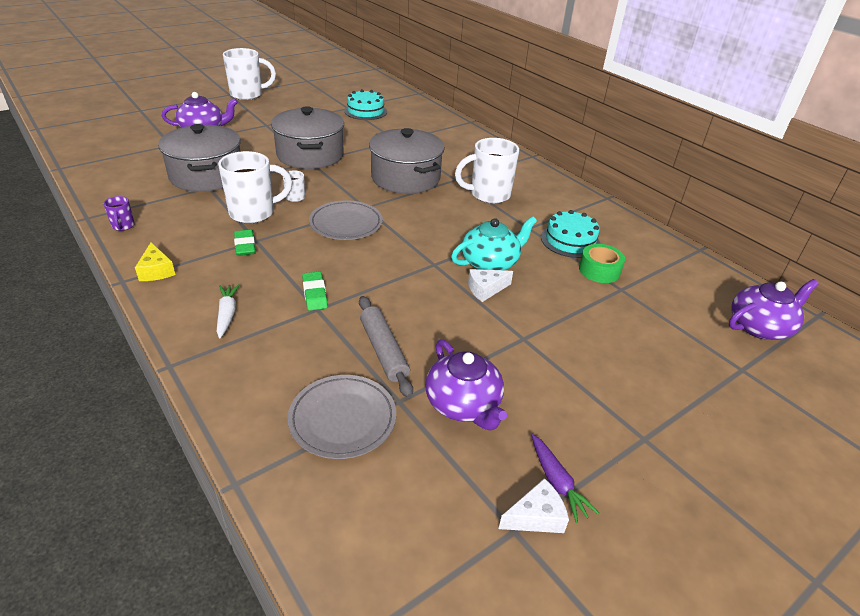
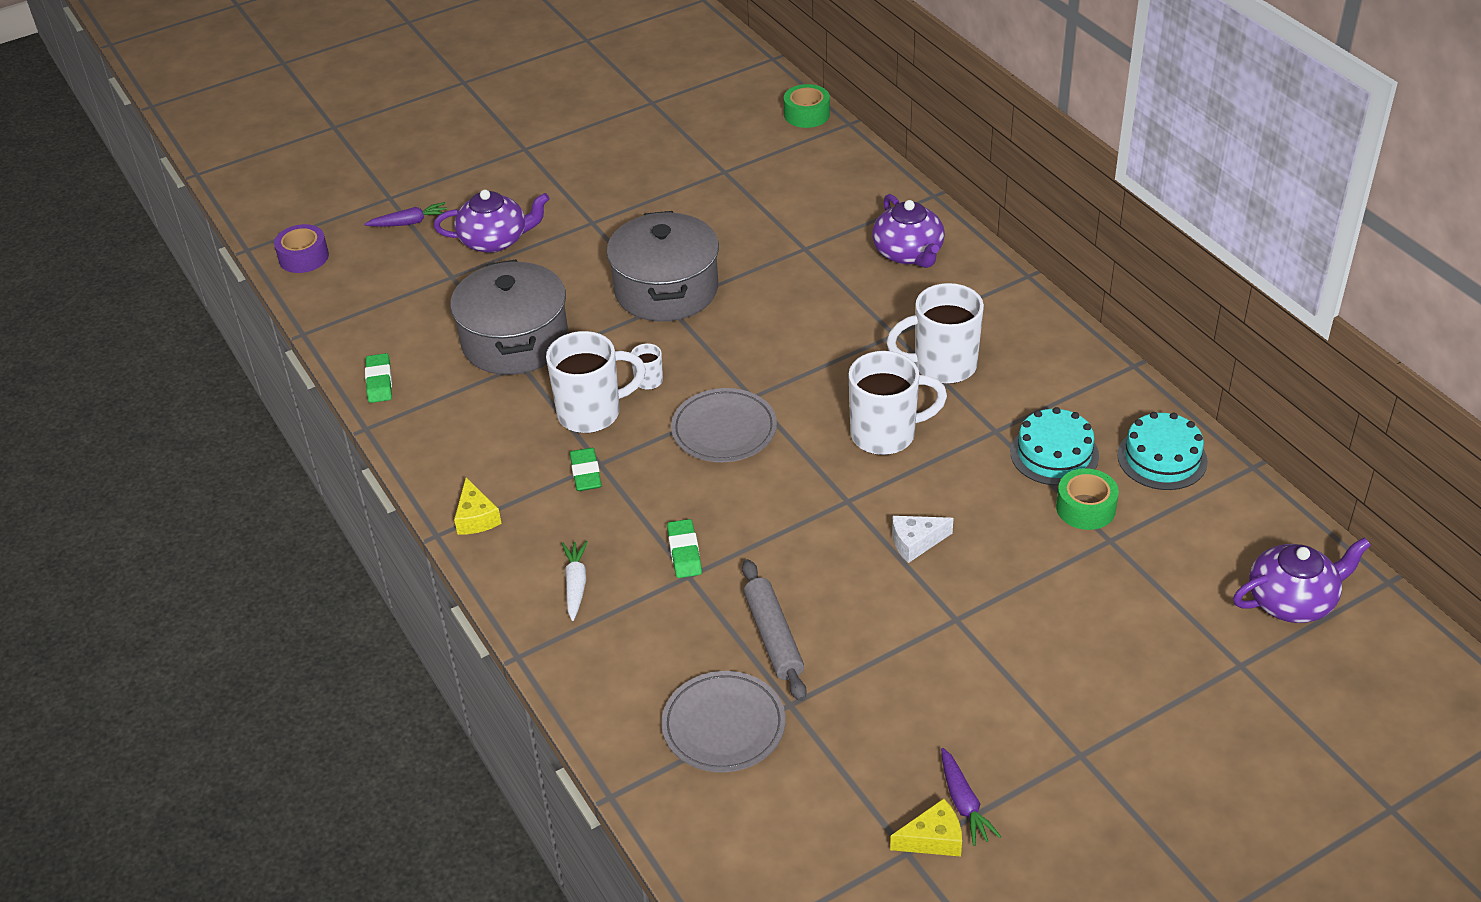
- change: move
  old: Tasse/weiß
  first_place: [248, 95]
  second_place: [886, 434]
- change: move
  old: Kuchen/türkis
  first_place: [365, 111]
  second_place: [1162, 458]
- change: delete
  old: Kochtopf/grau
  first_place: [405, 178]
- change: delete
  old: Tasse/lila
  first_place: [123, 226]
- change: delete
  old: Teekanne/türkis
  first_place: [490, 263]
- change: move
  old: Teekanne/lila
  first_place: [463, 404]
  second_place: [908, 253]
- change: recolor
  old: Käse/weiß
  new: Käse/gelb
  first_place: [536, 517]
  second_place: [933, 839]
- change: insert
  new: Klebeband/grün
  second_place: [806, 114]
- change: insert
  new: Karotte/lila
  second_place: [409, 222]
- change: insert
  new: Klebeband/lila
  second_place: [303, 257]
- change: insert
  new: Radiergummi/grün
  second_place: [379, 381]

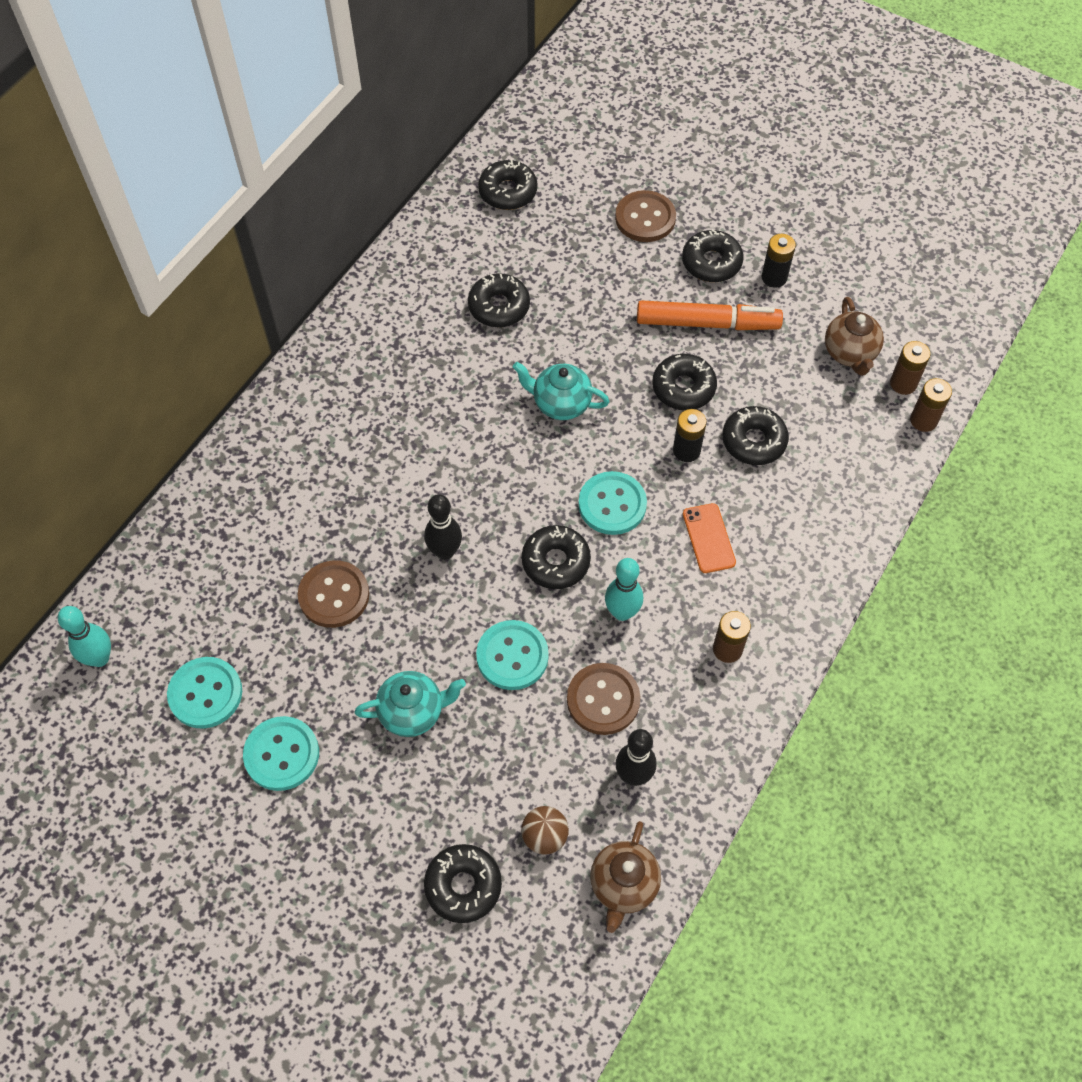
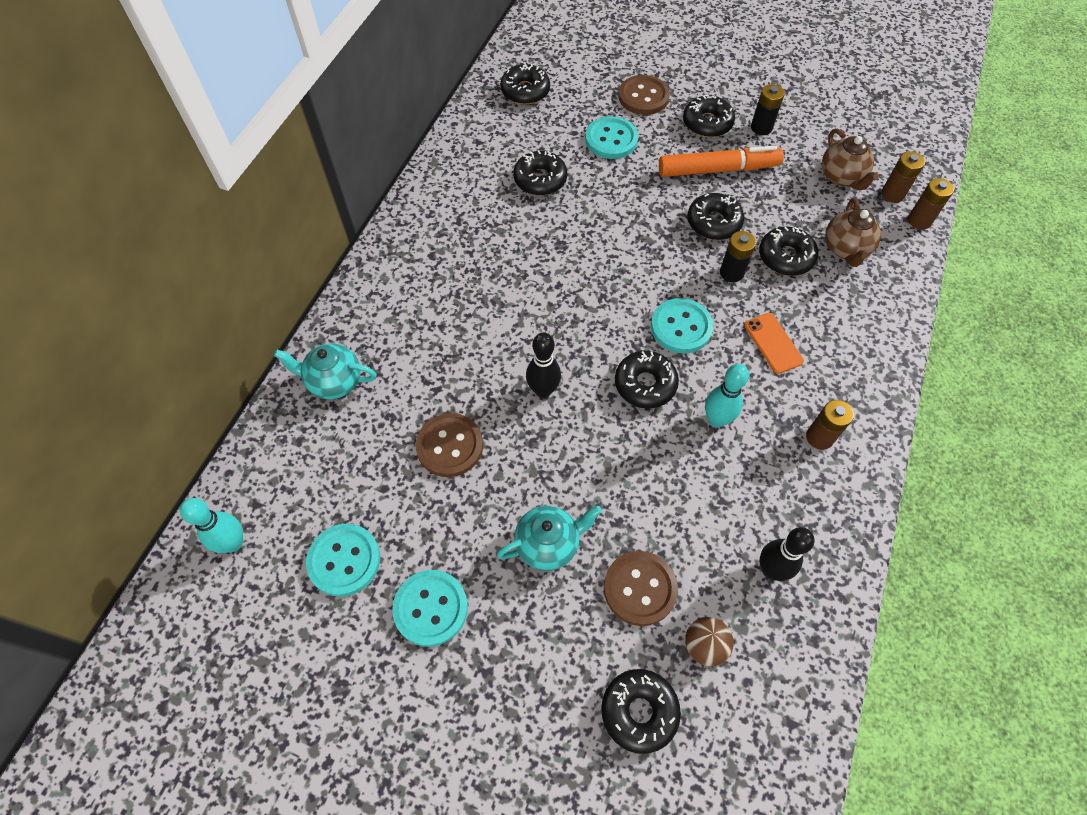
- change: move
  old: Teekanne/türkis
  first_place: [560, 403]
  second_place: [334, 382]
- change: move
  old: Knopf/türkis
  first_place: [512, 656]
  second_place: [611, 139]
- change: move
  old: Knopf/braun
  first_place: [603, 700]
  second_place: [640, 588]
- change: move
  old: Teekanne/braun
  first_place: [623, 885]
  second_place: [845, 249]

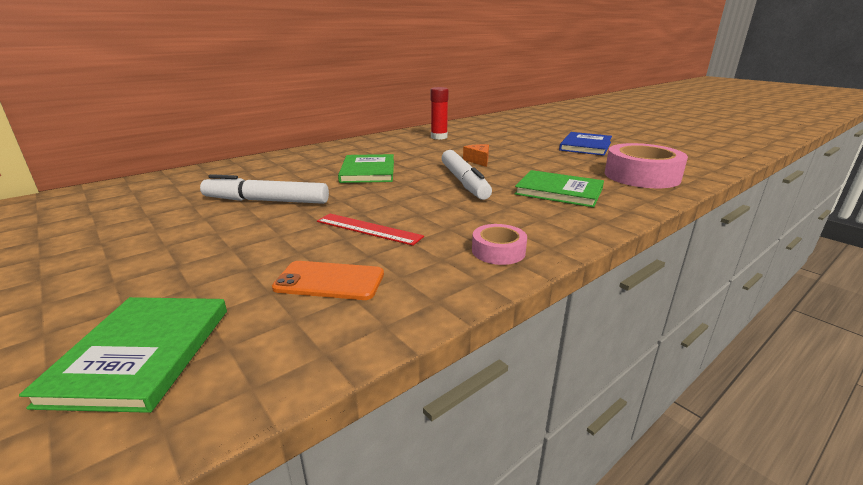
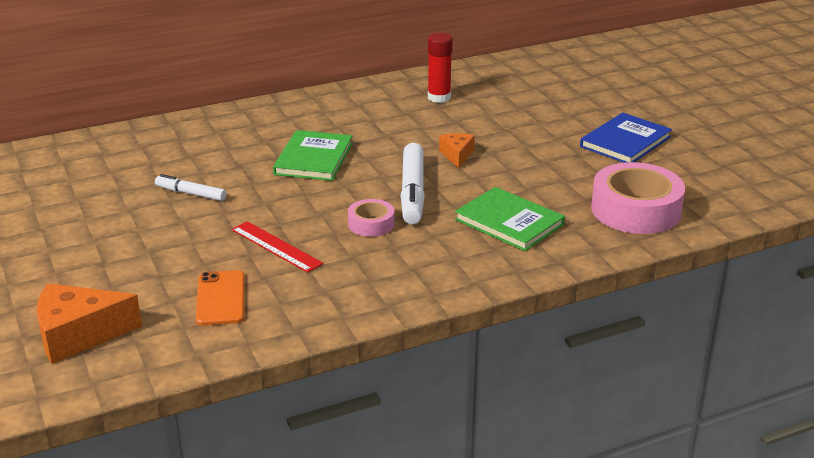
- change: resize
  old: Filzstift/weiß
  first_place: [266, 201]
  second_place: [191, 194]
  factor: 0.57
- change: move
  old: Klebeband/rosa
  first_place: [498, 251]
  second_place: [371, 224]
- change: rotate
  old: Handy/orange
  first_place: [329, 281]
  second_place: [220, 298]
  degrees: 60
- change: replace
  old: Buch/grün
  new: Käse/orange
  first_place: [141, 353]
  second_place: [79, 335]

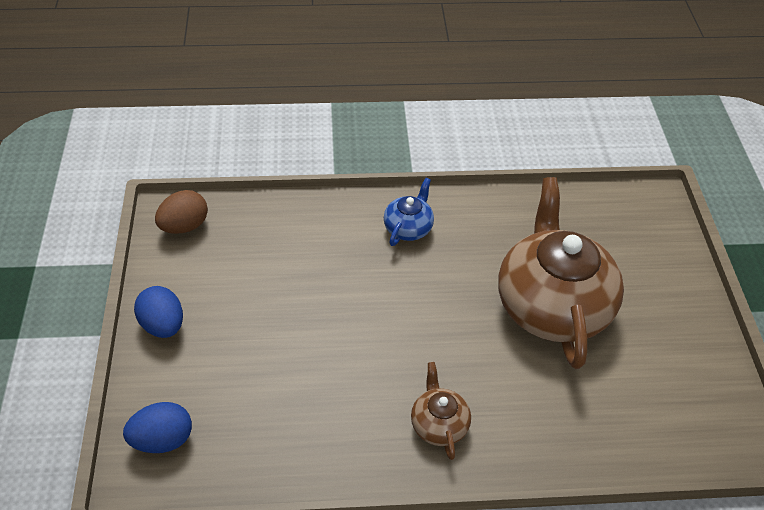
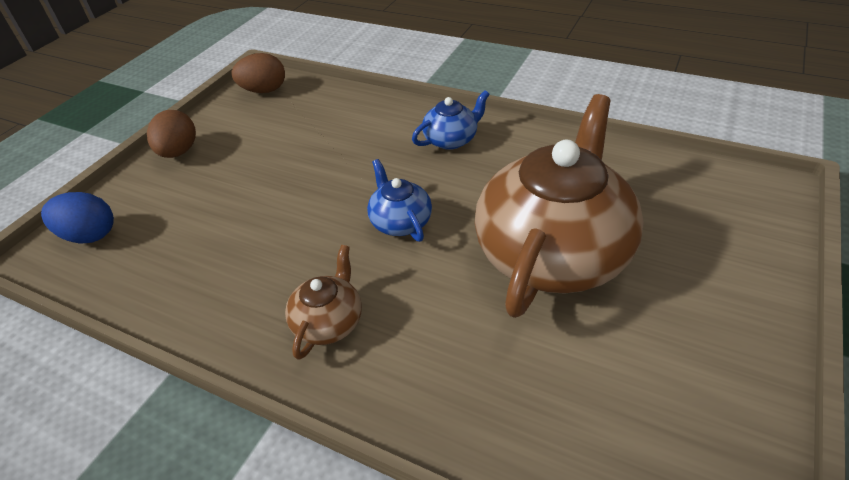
- change: recolor
  old: Ei/blau
  new: Ei/braun
  first_place: [163, 325]
  second_place: [179, 152]
- change: insert
  new: Teekanne/blau
  second_place: [400, 222]

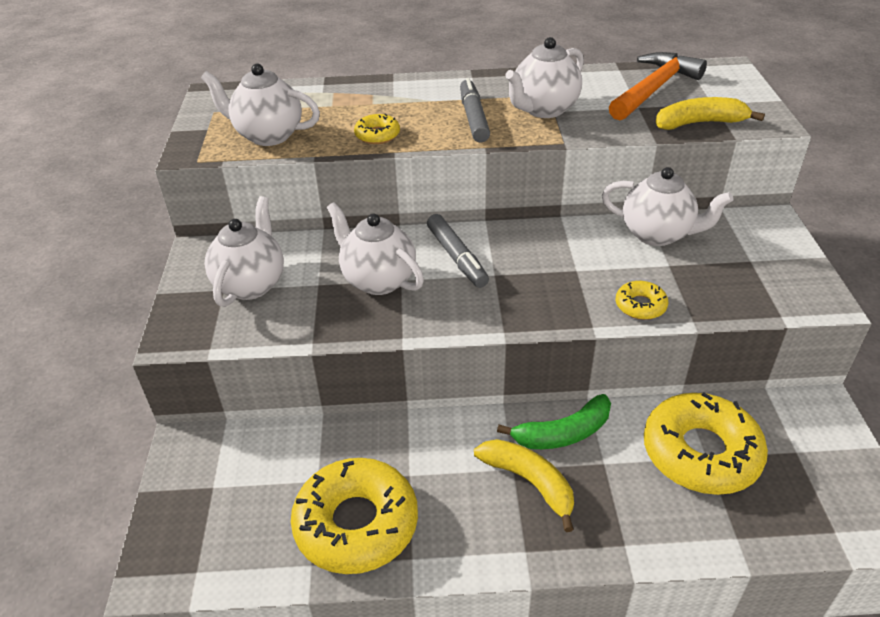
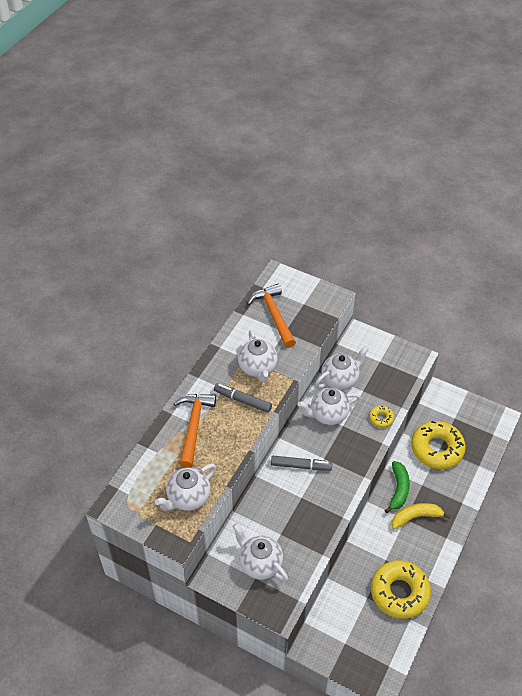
- change: delete
  old: Banane/gelb
  first_place: [700, 123]
- change: delete
  old: Donut/gelb
  first_place: [377, 135]
- change: move
  old: Teekanne/weiß
  first_place: [378, 280]
  second_place: [328, 415]
- change: insert
  new: Hammer/orange
  second_place: [194, 426]

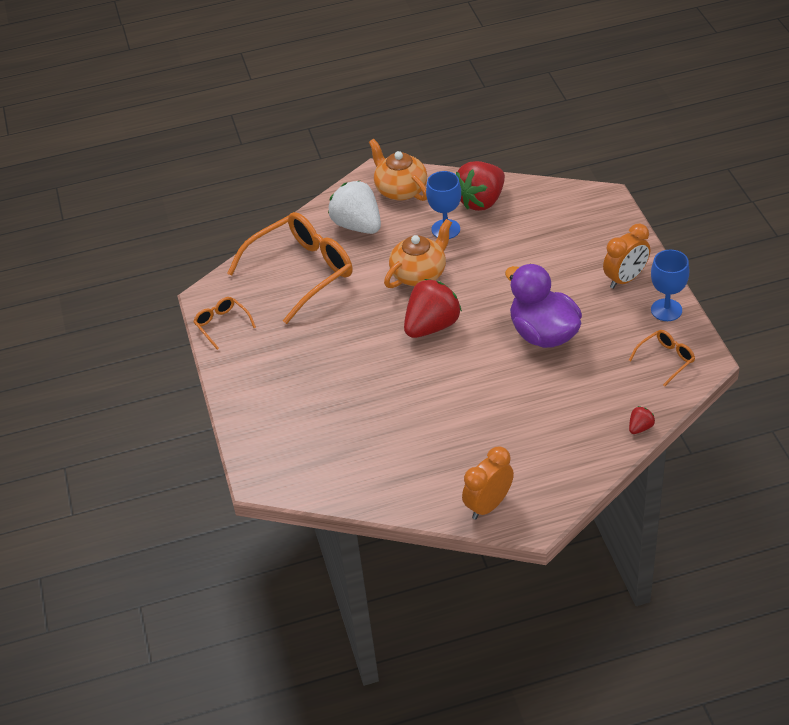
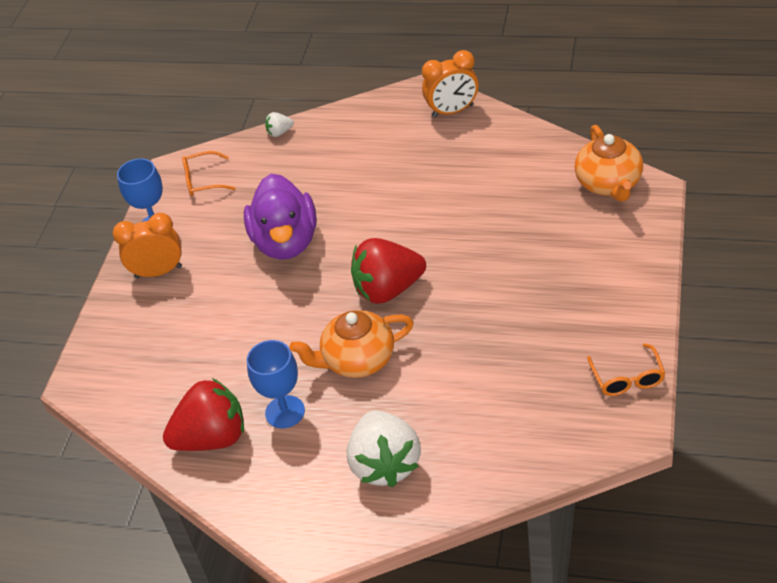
- change: move
  old: Teekanne/orange
  first_place: [400, 190]
  second_place: [609, 184]
- change: delete
  old: Brille/orange
  first_place: [302, 272]
- change: recolor
  old: Erdbeere/rot
  new: Erdbeere/weiß
  first_place: [640, 427]
  second_place: [280, 132]

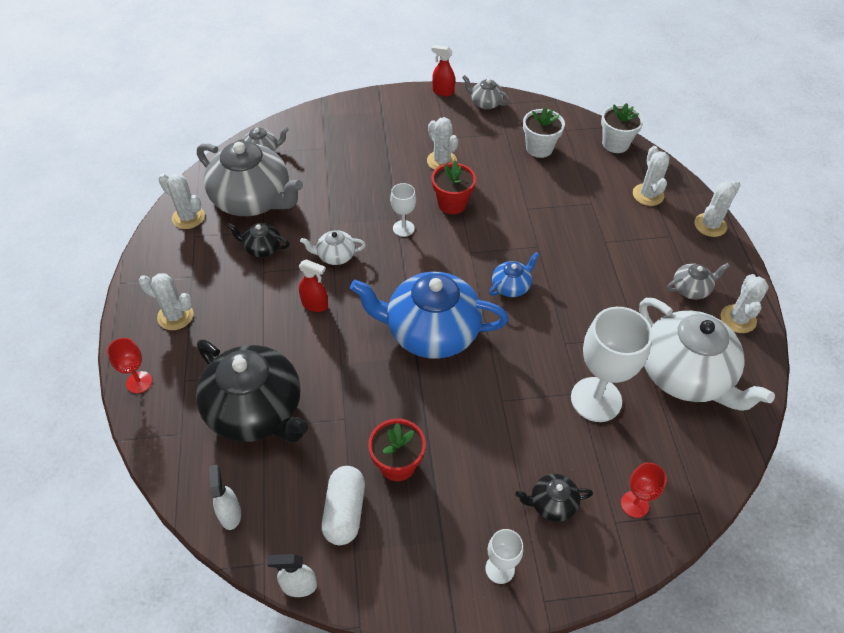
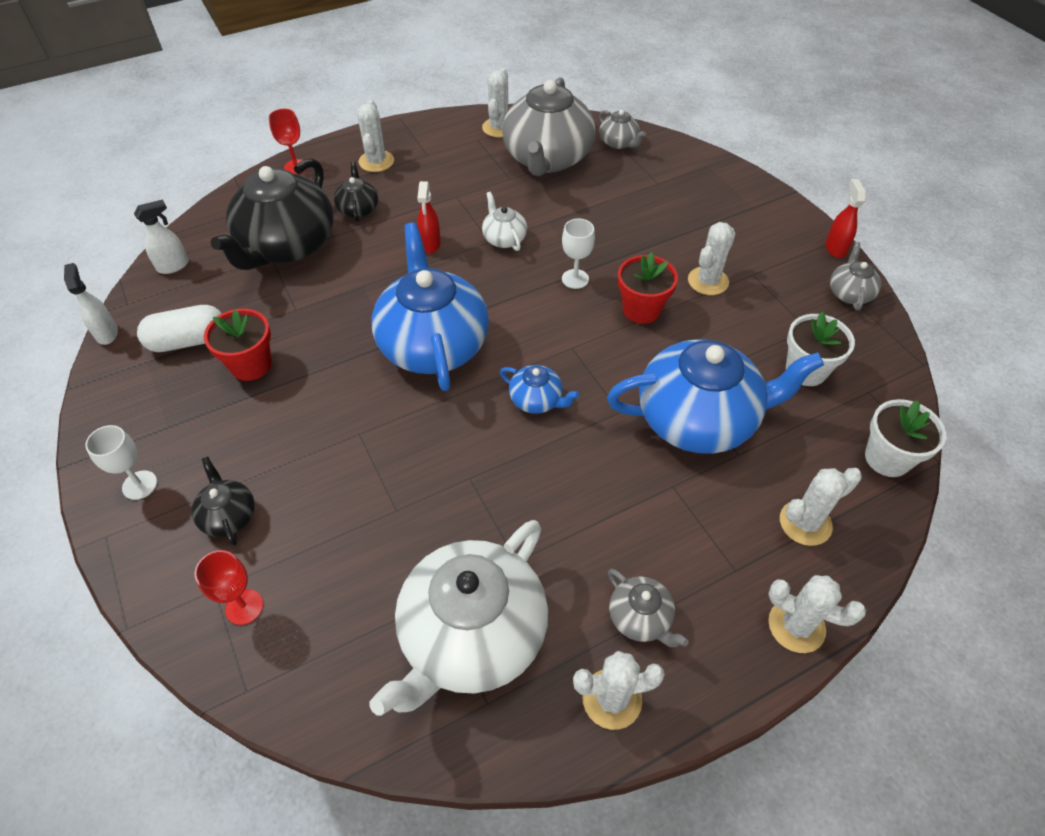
- change: move
  old: Teekanne/schwarz
  first_place: [262, 248]
  second_place: [358, 209]
- change: delete
  old: Kelch/weiß
  first_place: [596, 399]
- change: insert
  new: Teekanne/blau
  second_place: [698, 419]

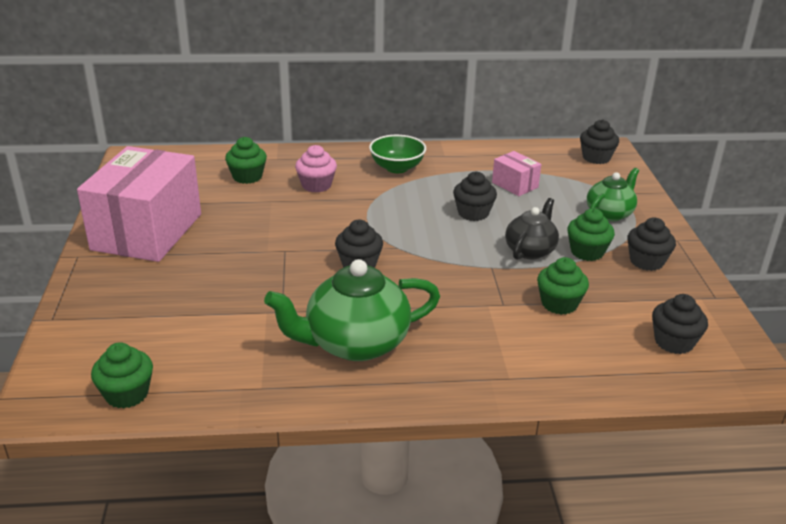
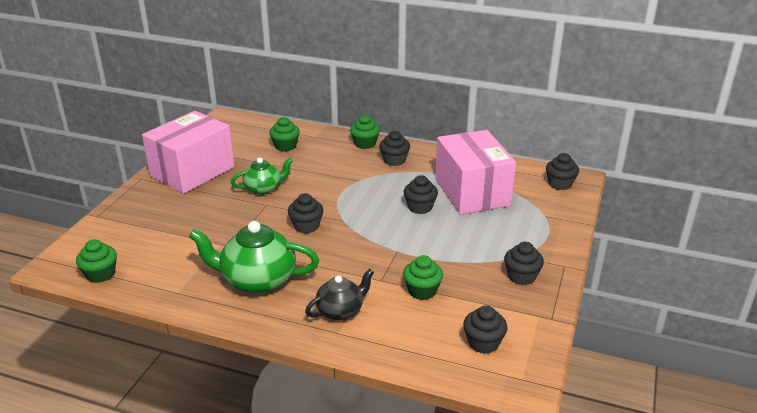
- change: replace
  old: Schüssel/grün
  new: Muffin/schwarz
  first_place: [397, 168]
  second_place: [394, 160]
- change: delete
  old: Muffin/rosa
  first_place: [316, 185]
- change: resize
  old: Schachtel/rosa
  first_place: [515, 185]
  second_place: [472, 192]
  factor: 2.29
- change: move
  old: Teekanne/grün
  first_place: [609, 214]
  second_place: [263, 188]
- change: move
  old: Teekanne/schwarz
  first_place: [530, 250]
  second_place: [341, 310]
- change: move
  old: Muffin/grün
  first_place: [587, 252]
  second_place: [365, 144]

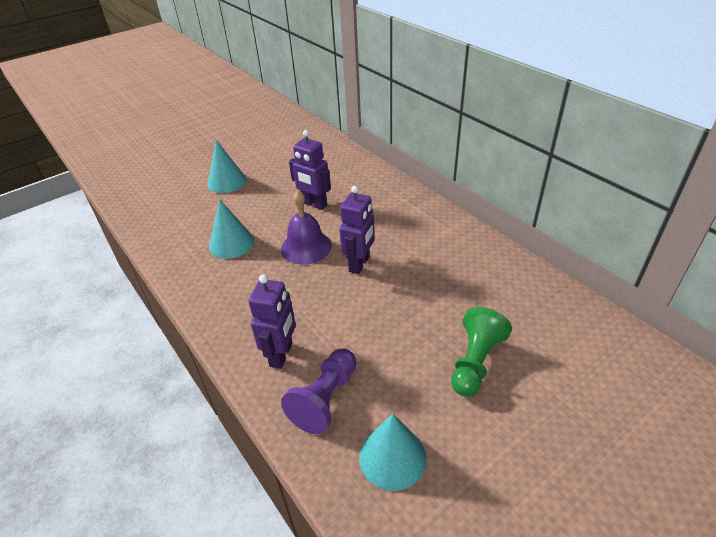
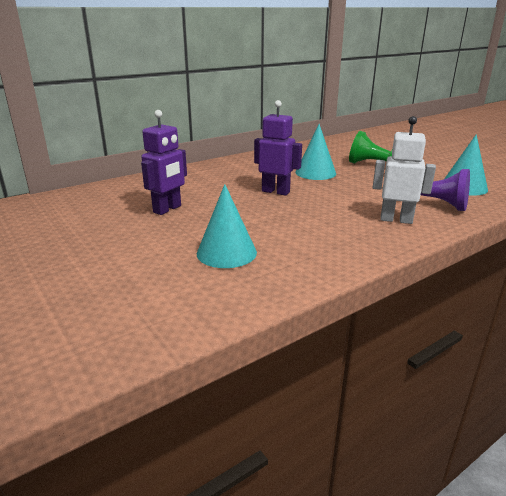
- change: move
  old: Kegel/türkis
  first_place: [227, 182]
  second_place: [315, 173]
- change: delete
  old: Glocke/lila
  first_place: [306, 247]
- change: recolor
  old: Roboter/lila
  new: Roboter/weiß
  first_place: [281, 355]
  second_place: [396, 220]

